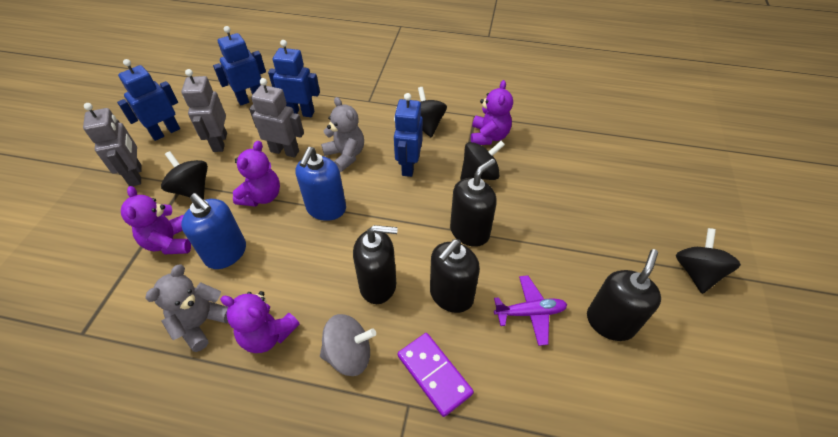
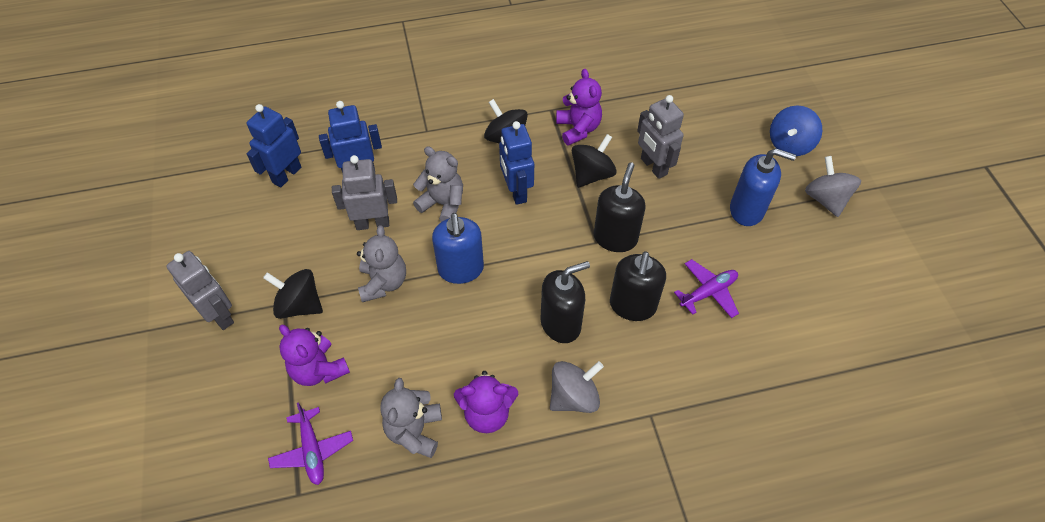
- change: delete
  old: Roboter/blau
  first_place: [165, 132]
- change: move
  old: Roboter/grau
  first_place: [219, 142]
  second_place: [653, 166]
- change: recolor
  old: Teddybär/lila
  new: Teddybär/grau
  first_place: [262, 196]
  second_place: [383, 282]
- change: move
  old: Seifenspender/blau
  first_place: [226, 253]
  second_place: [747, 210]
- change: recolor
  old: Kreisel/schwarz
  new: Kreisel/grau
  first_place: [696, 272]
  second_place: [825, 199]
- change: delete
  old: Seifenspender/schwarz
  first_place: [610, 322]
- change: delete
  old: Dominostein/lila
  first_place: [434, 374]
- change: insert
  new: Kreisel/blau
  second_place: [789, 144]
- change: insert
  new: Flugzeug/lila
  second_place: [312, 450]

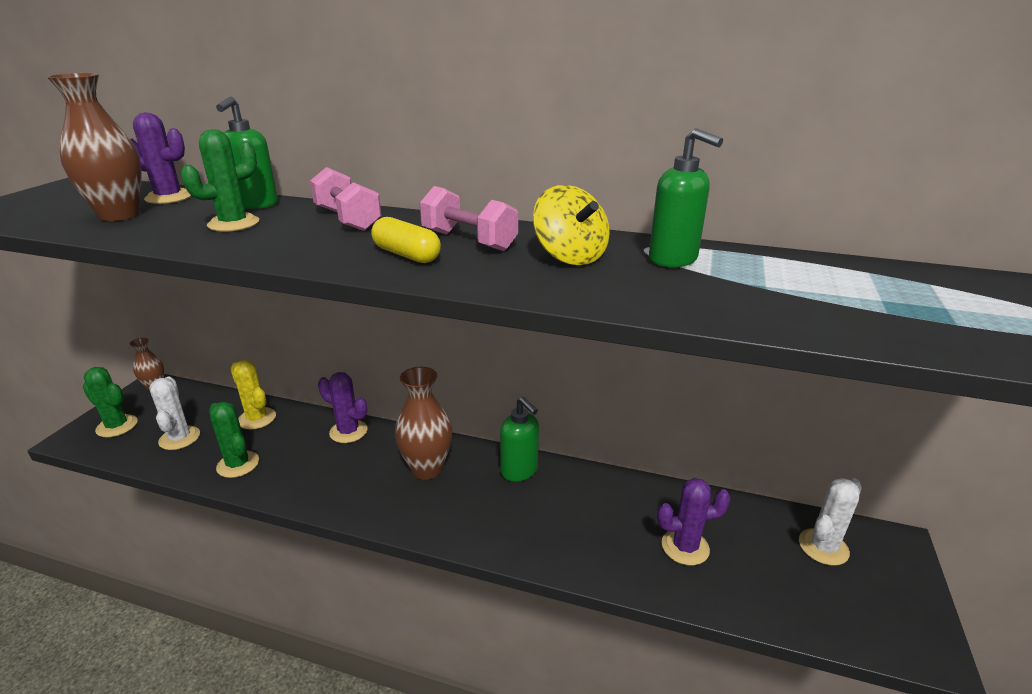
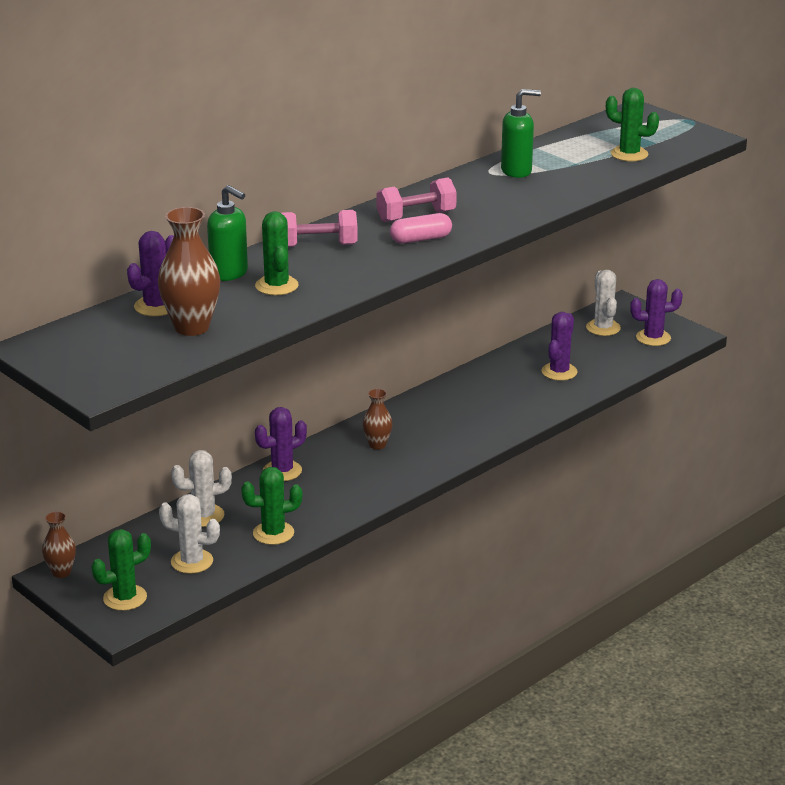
- change: delete
  old: Kreisel/gelb
  first_place: [570, 256]
- change: recolor
  old: Kapsel/gelb
  new: Kapsel/rosa
  first_place: [406, 255]
  second_place: [420, 239]
- change: recolor
  old: Kaktus/gelb
  new: Kaktus/weiß
  first_place: [257, 418]
  second_place: [204, 516]
- change: resize
  old: Vase/braun
  first_place: [427, 469]
  second_place: [377, 445]
  factor: 0.57
- change: delete
  old: Seifenspender/grün
  first_place: [519, 471]
- change: insert
  new: Kaktus/grün
  second_place: [629, 154]
- change: insert
  new: Kaktus/lila
  second_place: [653, 338]

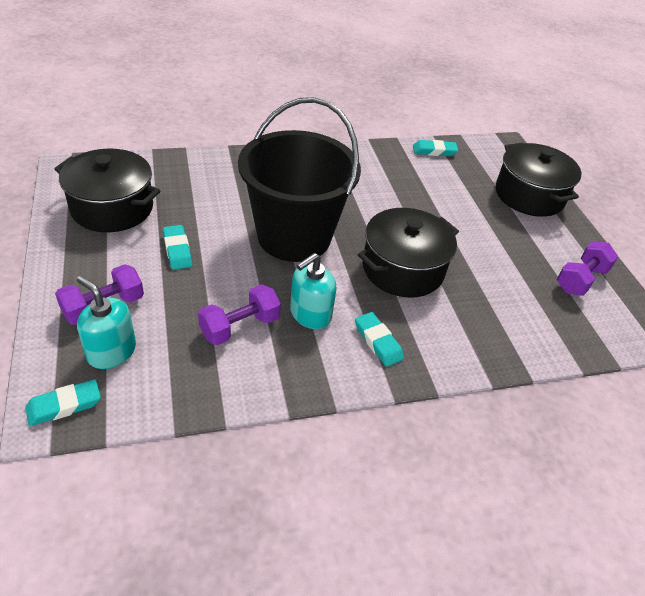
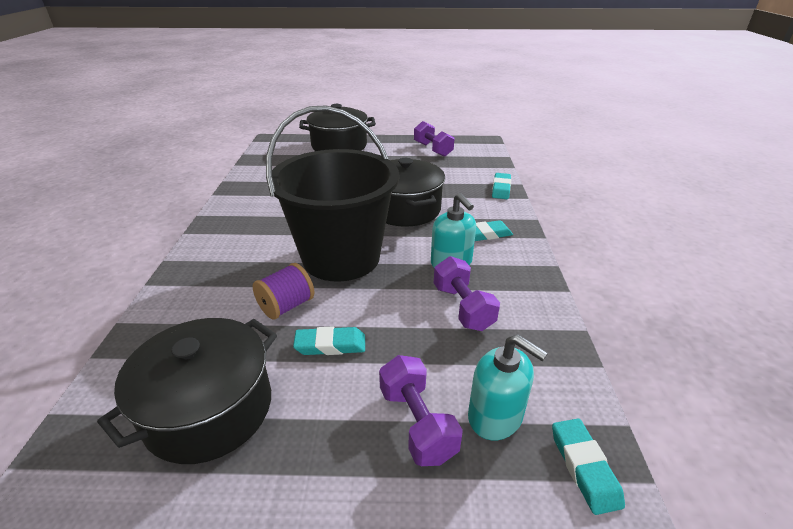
- change: move
  old: Radiergummi/türkis
  first_place: [434, 151]
  second_place: [501, 189]
- change: rotate
  old: Seifenspender/türkis
  first_place: [111, 351]
  second_place: [495, 416]
  degrees: -105
- change: insert
  new: Garnrolle/lila
  second_place: [286, 306]

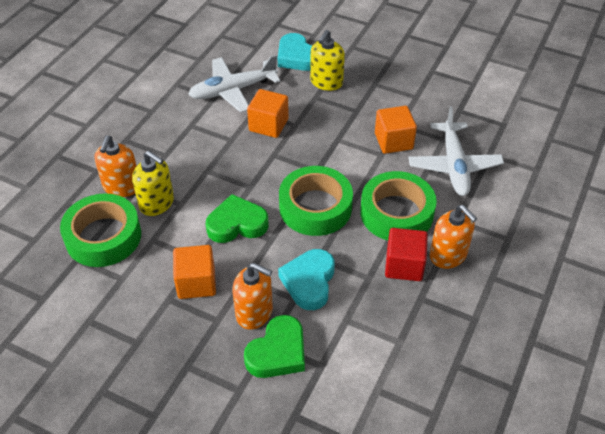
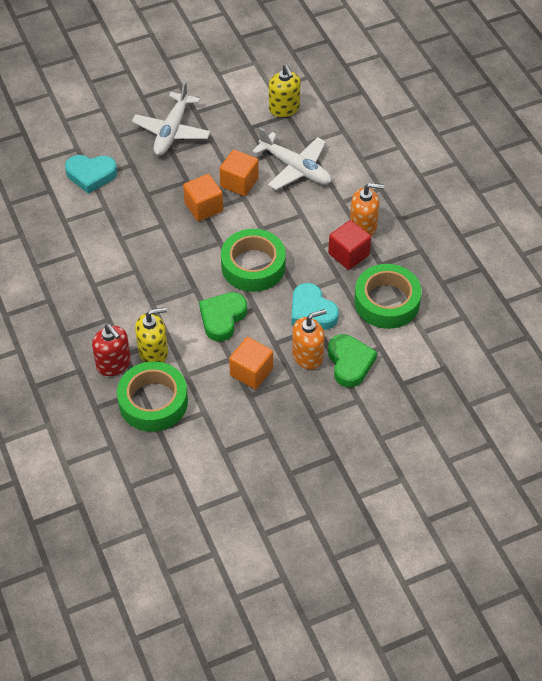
- change: move
  old: Seifenspender/gelb
  first_place: [326, 82]
  second_place: [284, 108]
- change: move
  old: Flugzeug/weiß
  first_place: [232, 90]
  second_place: [172, 131]
- change: move
  old: Kubus/orange
  first_place: [268, 125]
  second_place: [203, 207]
- change: recolor
  old: Seifenspender/orange
  new: Seifenspender/rot
  first_place: [122, 187]
  second_place: [113, 364]
- change: move
  old: Klebeband/grün
  first_place: [396, 213]
  second_place: [386, 302]

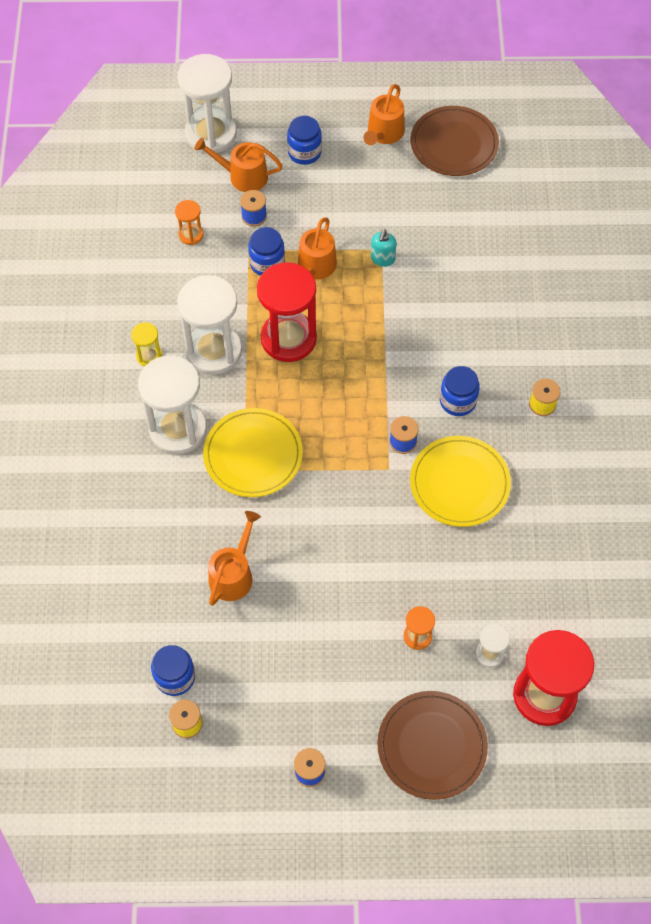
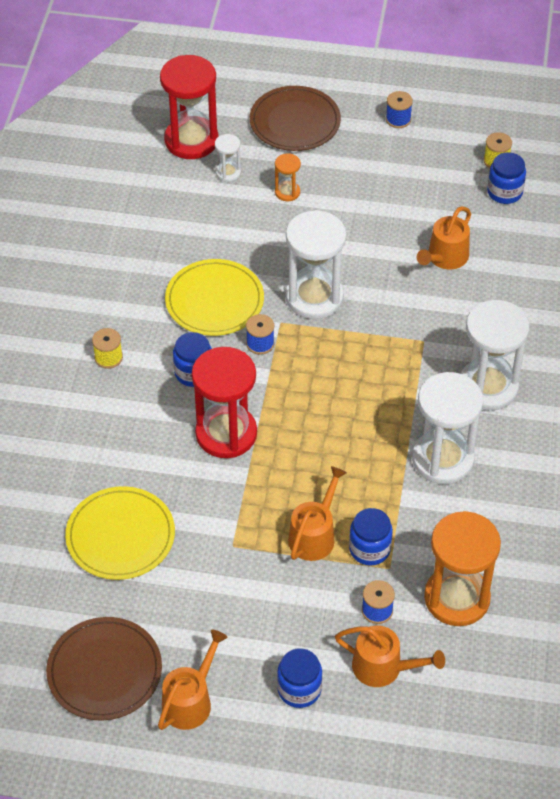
- change: move
  old: Sanduhr/weiß
  first_place: [211, 134]
  second_place: [314, 297]
- change: resize
  old: Sanduhr/orange
  first_place: [191, 235]
  second_place: [457, 598]
  factor: 2.17
- change: delete
  old: Seifenspender/türkis
  first_place: [382, 259]
- change: move
  old: Sanduhr/rot
  first_place: [288, 338]
  second_place: [226, 434]
- change: delete
  old: Sanduhr/gelb
  first_place: [149, 356]
- change: move
  old: Teller/gelb
  first_place: [253, 455]
  second_place: [120, 536]

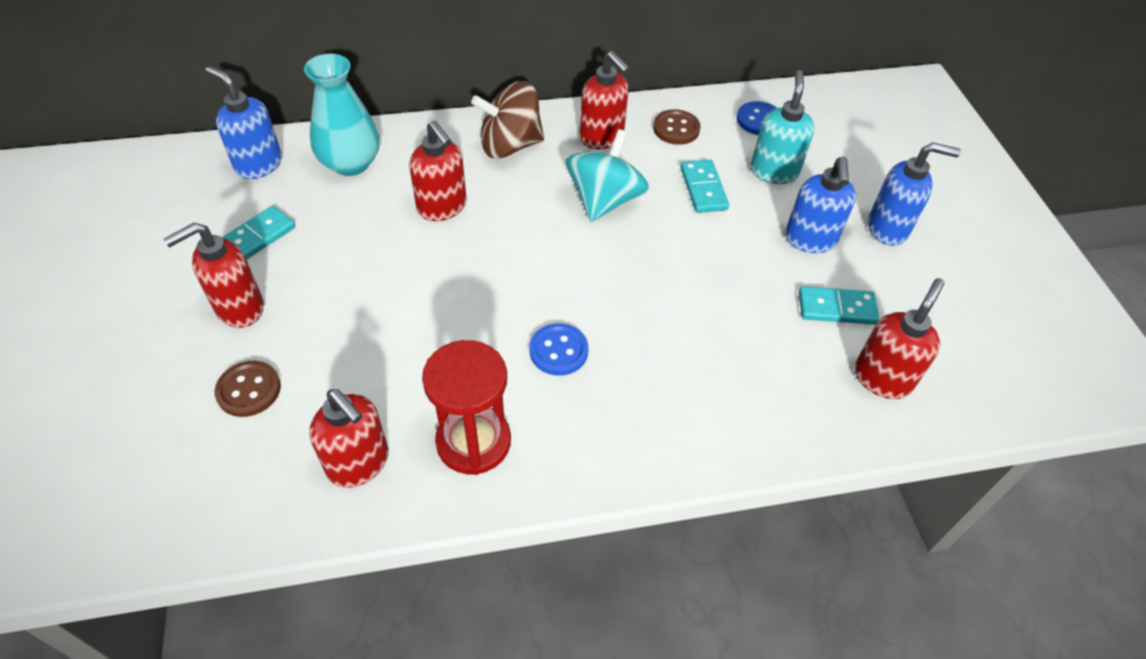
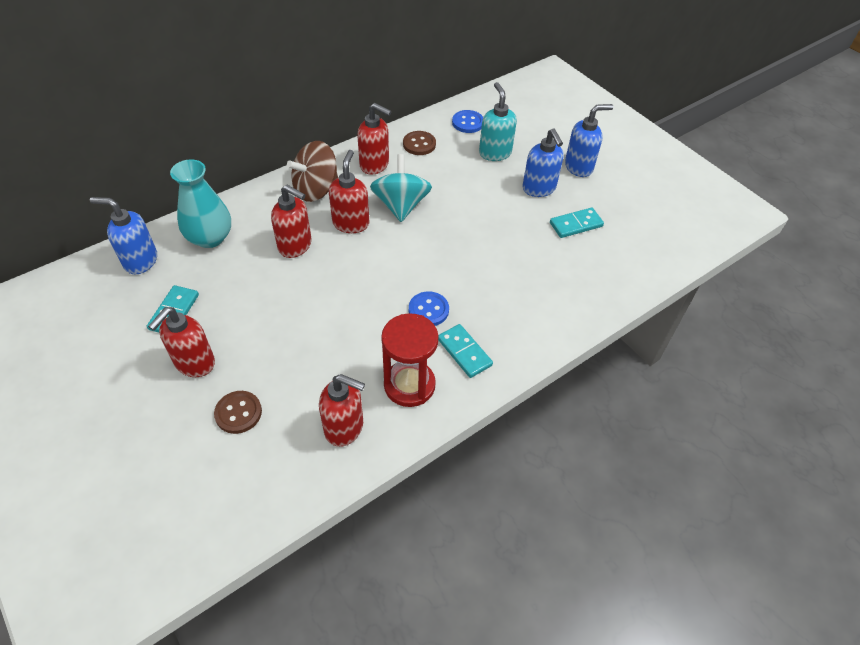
- change: move
  old: Dominostein/türkis
  first_place: [703, 188]
  second_place: [464, 352]
- change: move
  old: Seifenspender/rot
  first_place: [882, 378]
  second_place: [351, 223]

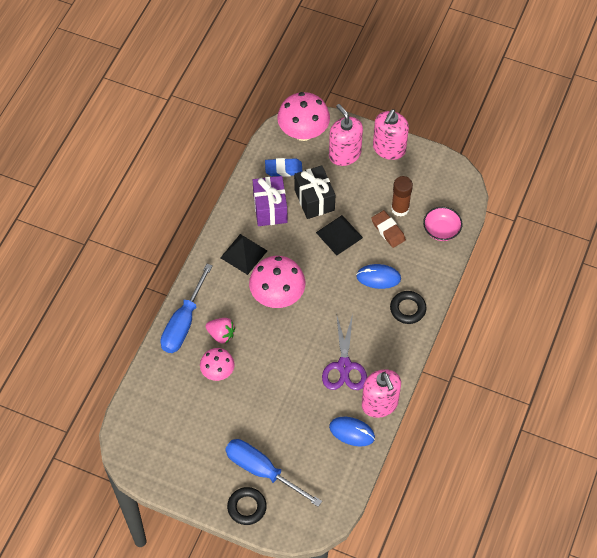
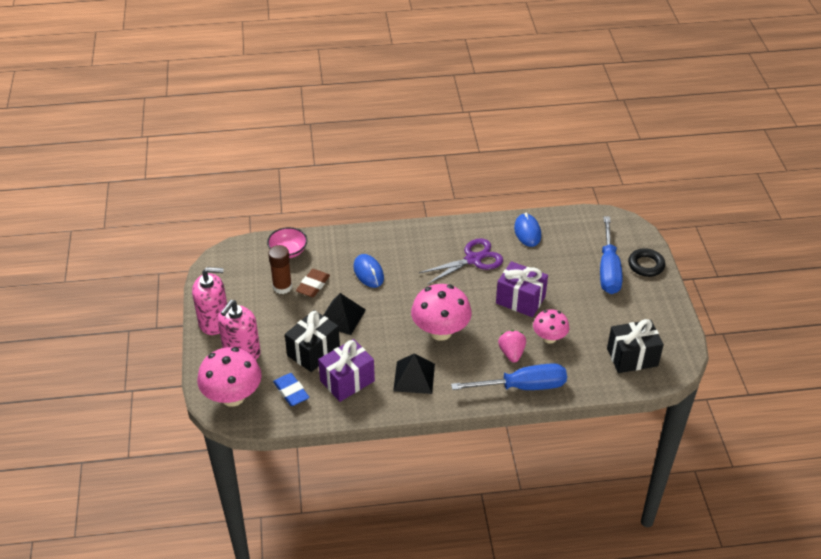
- change: delete
  old: Ring/schwarz
  first_place: [407, 309]
- change: delete
  old: Seifenspender/rosa
  first_place: [379, 404]
- change: insert
  new: Geschenk/lila
  second_place: [520, 300]
- change: insert
  new: Geschenk/schwarz
  second_place: [632, 357]

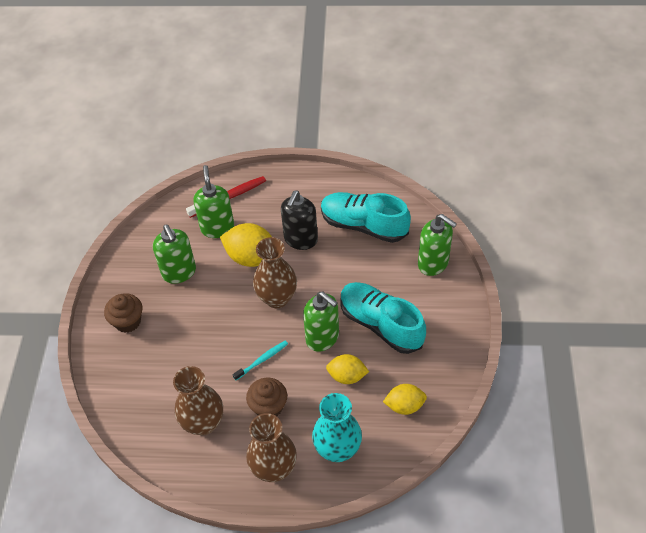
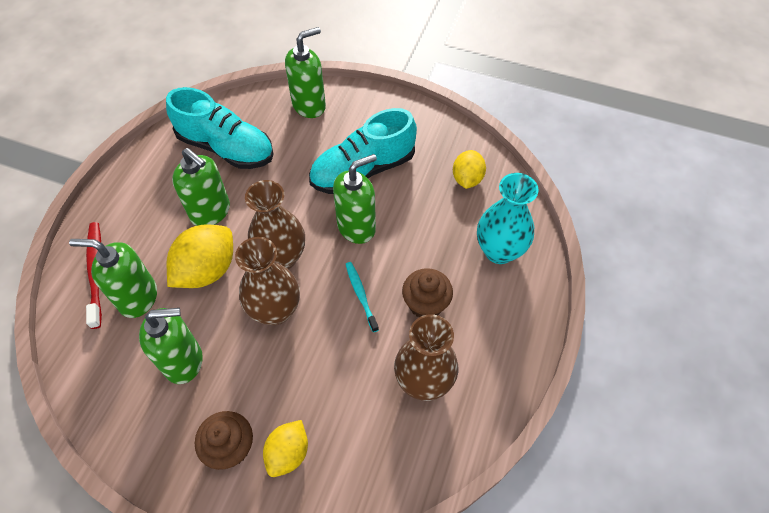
- change: recolor
  old: Seifenspender/schwarz
  new: Seifenspender/grün
  first_place: [300, 240]
  second_place: [211, 212]
- change: rotate
  old: Schuh/türkis
  first_place: [363, 225]
  second_place: [226, 148]
  degrees: -105
- change: move
  old: Zitrone/gelb
  first_place: [347, 376]
  second_place: [288, 453]
- change: move
  old: Vase/braun
  first_place: [274, 468]
  second_place: [275, 310]

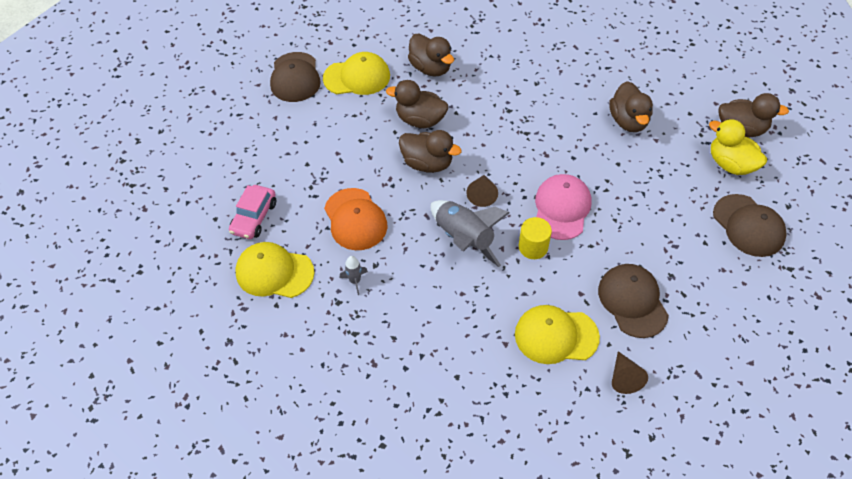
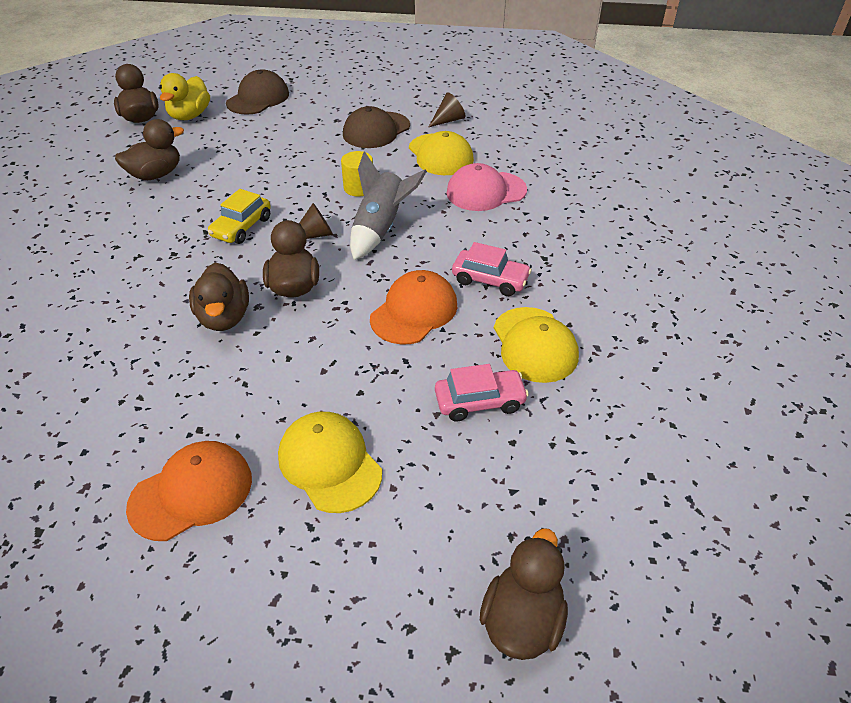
- change: move
  old: Ente/braun
  first_place: [430, 68]
  second_place: [522, 620]
- change: recolor
  old: Kappe/braun
  new: Kappe/orange
  first_place: [295, 77]
  second_place: [191, 492]
- change: move
  old: Kappe/gelb
  first_place: [357, 77]
  second_place: [329, 463]
- change: move
  old: Kappe/rosa
  first_place: [561, 208]
  second_place: [486, 191]
- change: replace
  old: Rakete/grau
  new: Auto/rosa
  first_place: [355, 281]
  second_place: [490, 280]
- change: insert
  new: Auto/gelb
  second_place: [242, 227]

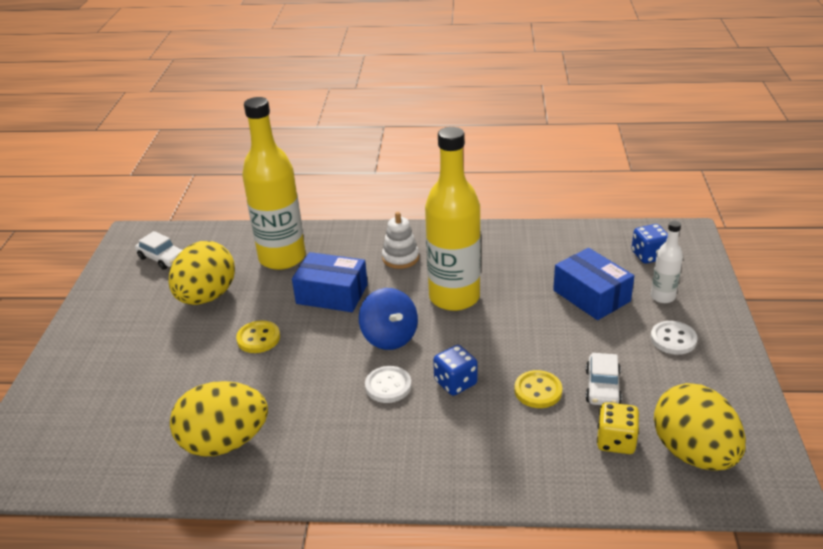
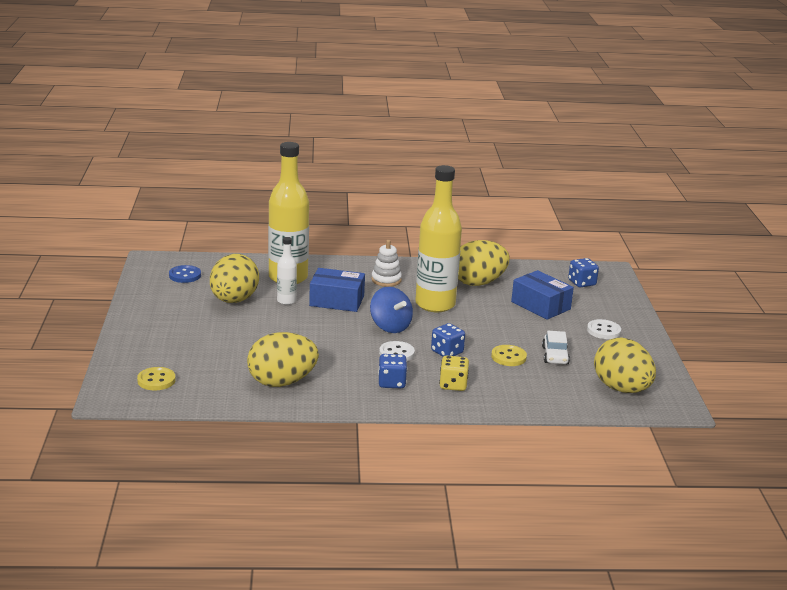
- change: move
  old: Flasche/weiß
  first_place: [662, 297]
  second_place: [286, 301]
- change: replace
  old: Auto/weiß
  new: Knopf/blau
  first_place: [162, 258]
  second_place: [185, 275]
- change: move
  old: Knopf/gelb
  first_place: [258, 338]
  second_place: [156, 380]
- change: move
  old: Spielwürfel/gelb
  first_place: [616, 441]
  second_place: [453, 385]
- change: insert
  new: Ei/gelb
  second_place: [478, 283]
- change: insert
  new: Spielwürfel/blau
  second_place: [391, 383]

